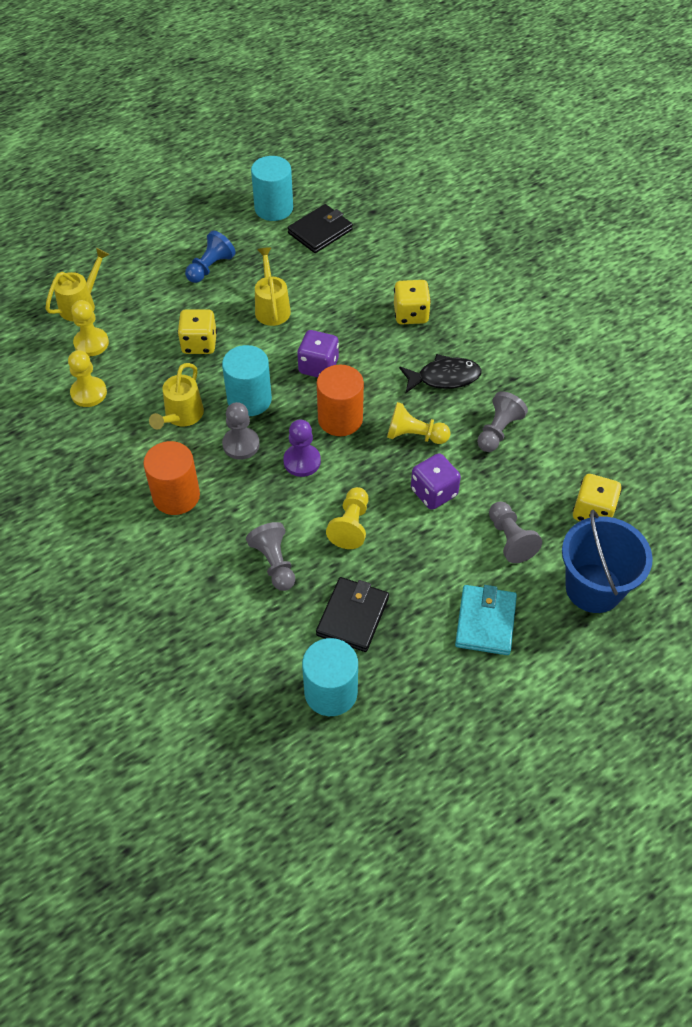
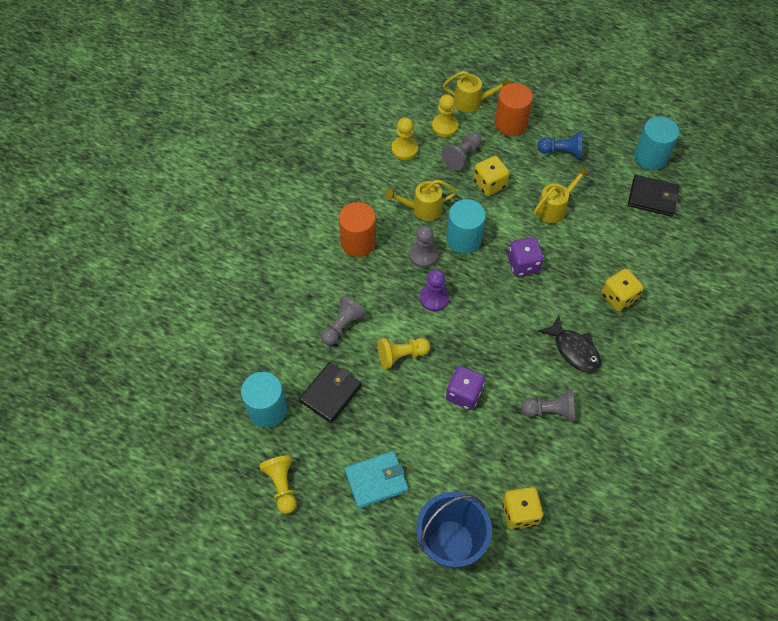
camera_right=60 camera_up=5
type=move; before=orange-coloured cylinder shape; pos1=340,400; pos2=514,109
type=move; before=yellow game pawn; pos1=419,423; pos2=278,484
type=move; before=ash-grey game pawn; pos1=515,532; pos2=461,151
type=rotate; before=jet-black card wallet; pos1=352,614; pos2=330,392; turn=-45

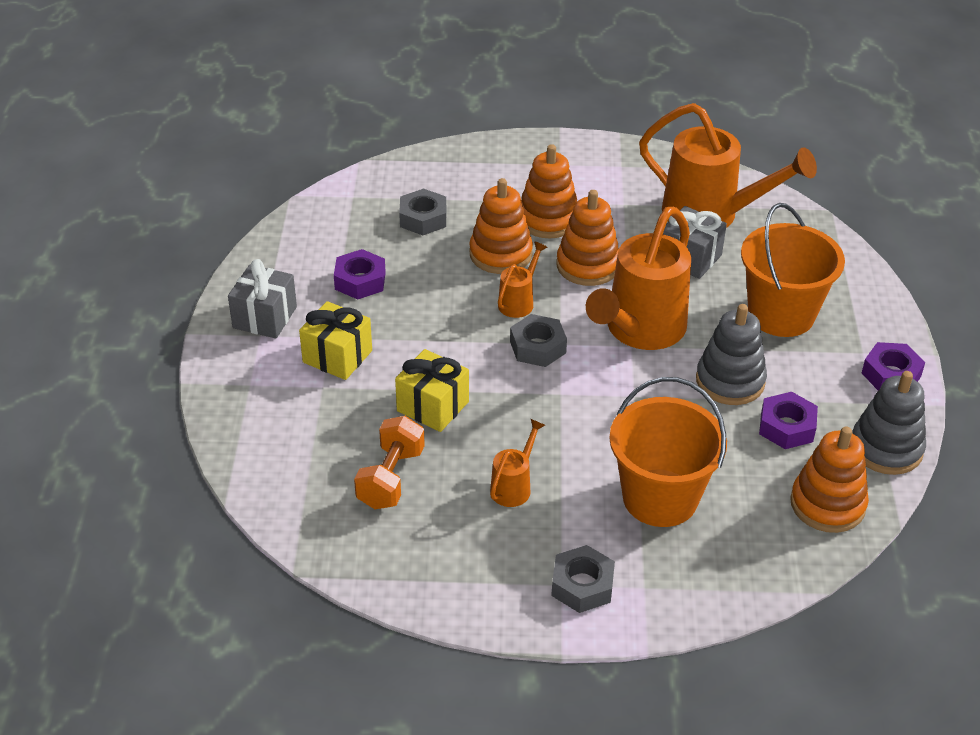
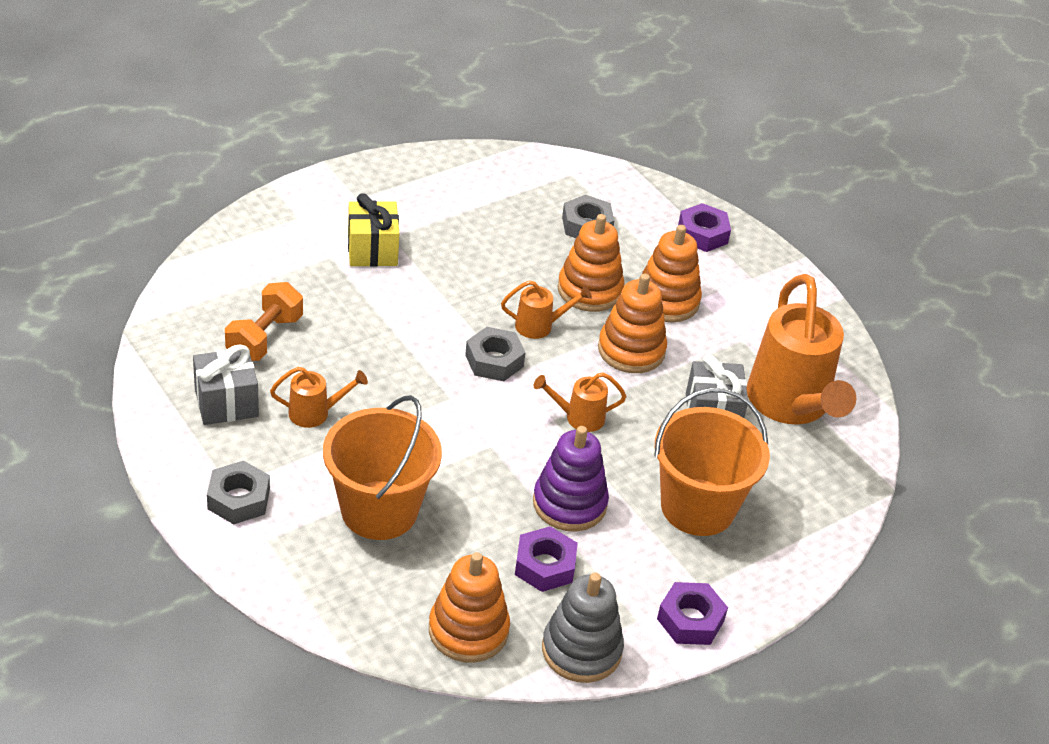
camera_right=50 camera_up=0
type=resize; before=orange-coloured sprinkling can; pos1=638,278; pos2=580,402; scale=0.45
type=move; before=royal purple hex nut; pos1=360,274; pos2=704,227
type=move; before=ash-grey wrapped gift; pos1=262,298; pos2=226,384
type=recolor; before=ash-grey ring stacker; after=royal purple ring stacker; pos1=731,354; pos2=571,479
type=delete; before=yellow wrapped gift; pos1=432,390
type=rotate; before=orange-coloured dumbbell; pos1=389,462; pos2=264,321; turn=-45

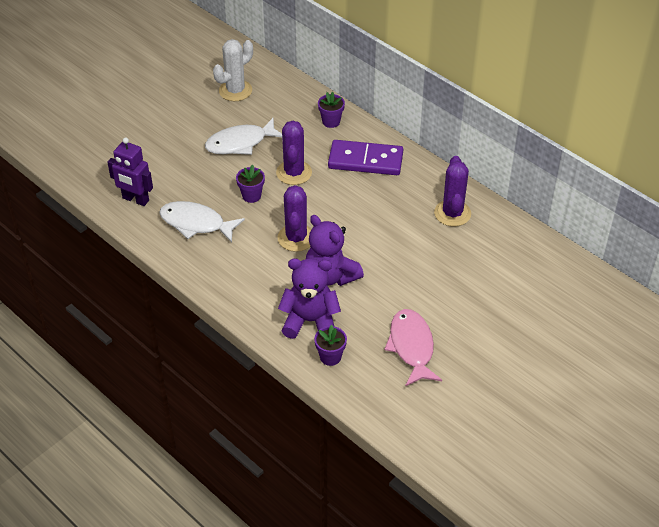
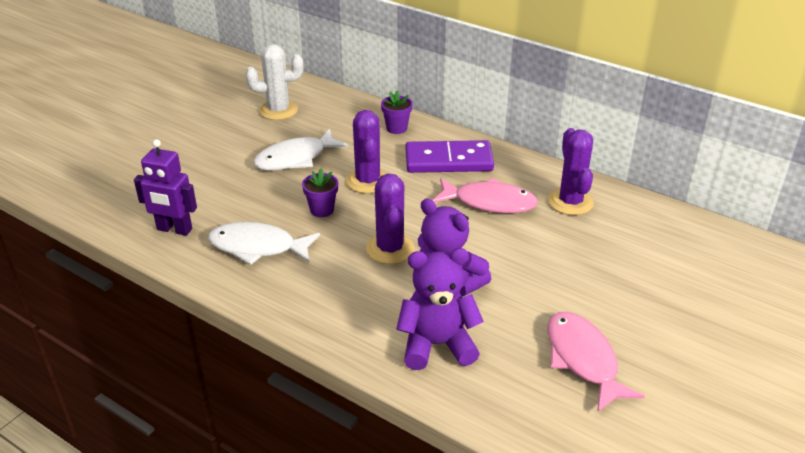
camera_right=-10 camera_up=-10
type=rotate; before=white saguaro cactus; pos1=233,70; pos2=274,82; turn=45
type=delete; before=royal purple flower pot; pos1=330,345
type=insert; after=rose-pink fish; pos2=485,195

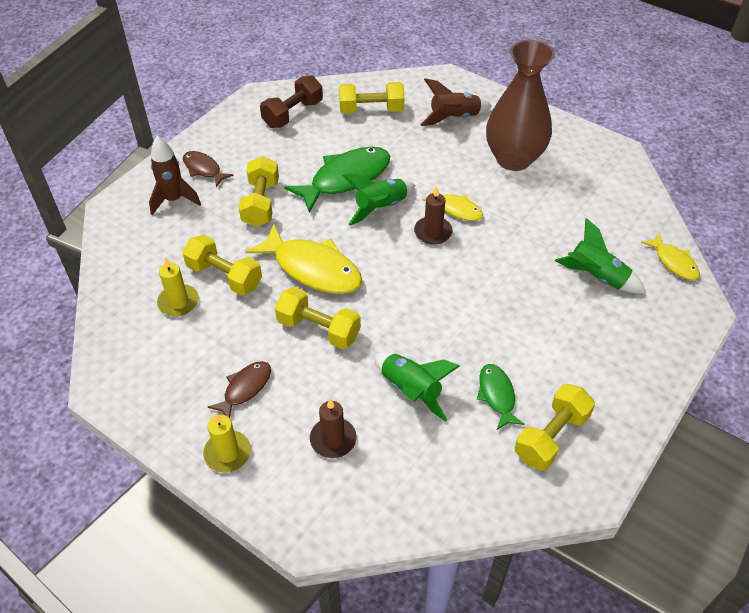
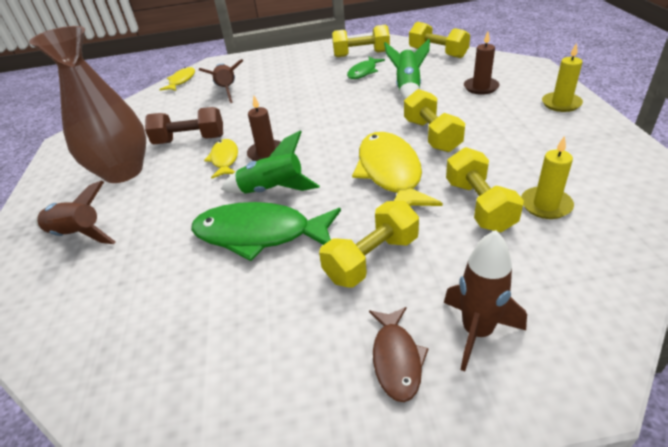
camera_right=-130 camera_up=-10
type=move; before=russet dumbbell; pos1=291,101; pos2=184,125
type=move; before=yellow dumbbell; pos1=372,98; pos2=439,40
type=recolor; before=green spaceship; after=russet spaceship; pos1=600,255; pos2=221,81
type=delete; before=russet fish; pos1=239,389

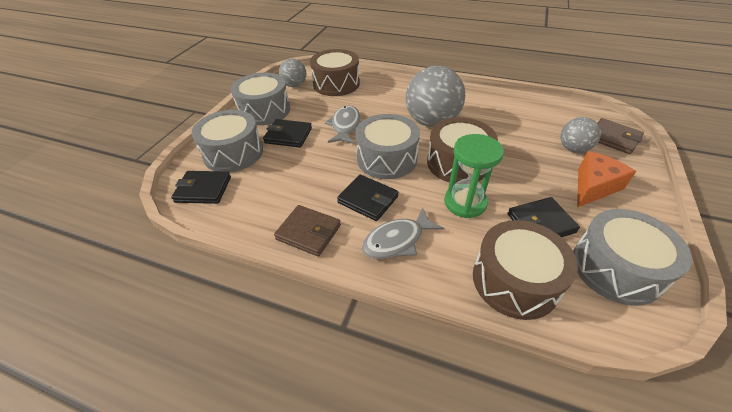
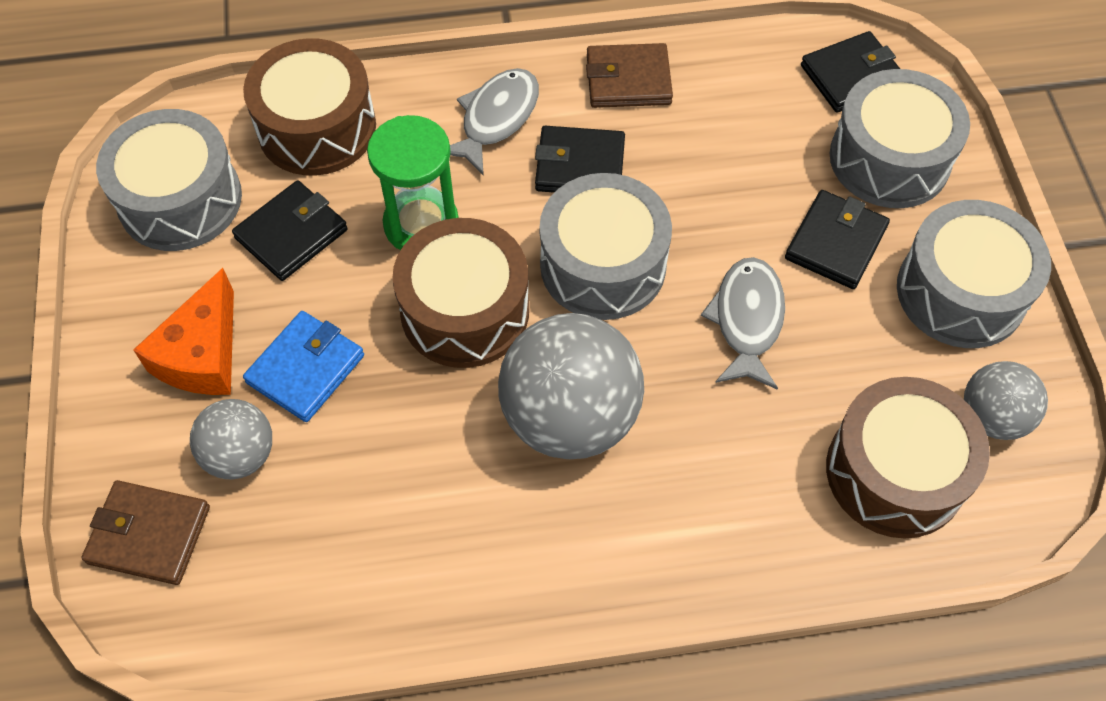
camera_right=150 camera_up=15
type=rotate; before=ash-grey fish; pos1=342,125; pos2=743,323; turn=-150
type=rotate; before=jet-black card wallet; pos1=287,133; pos2=837,239; turn=-45
type=insert; after=cobalt card wallet; pos2=303,366

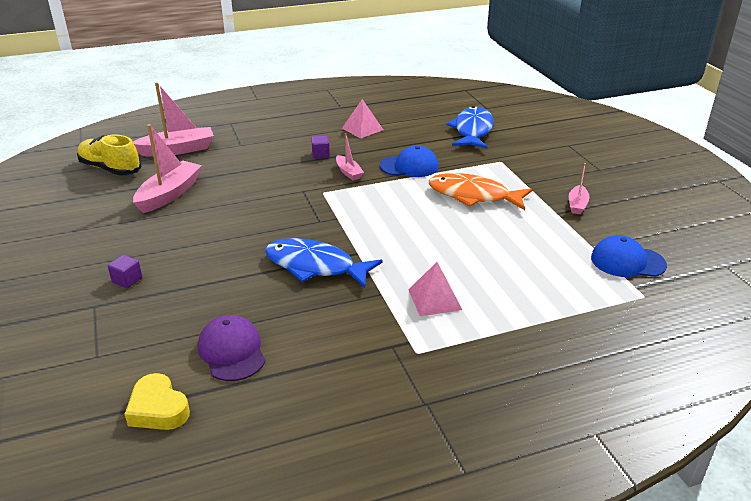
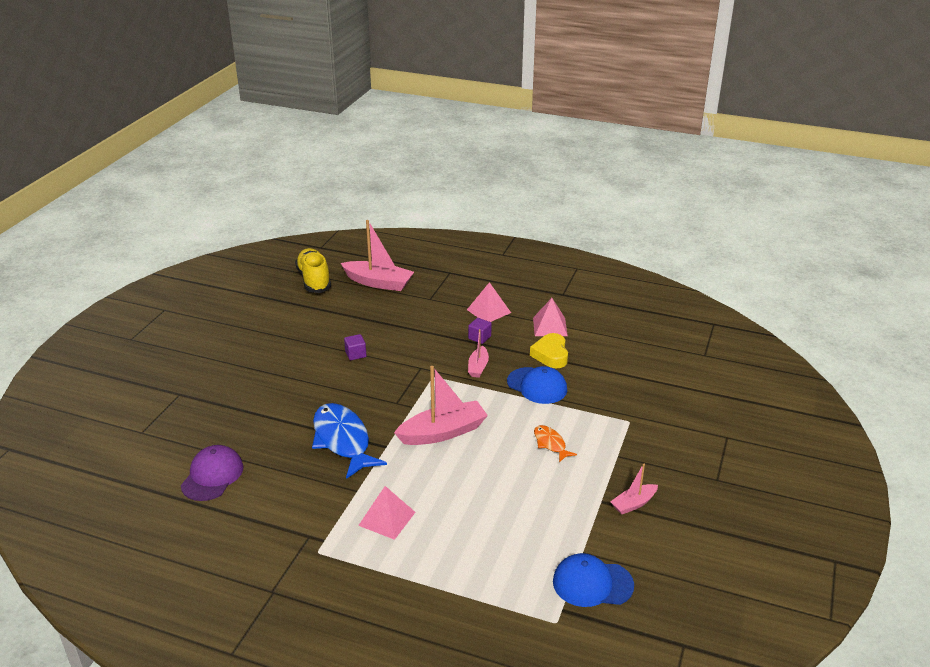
camera_right=40 camera_up=0
type=delete; before=cobalt fish; pos1=470,127
type=move; before=rose-pink boat; pos1=167,168; pos2=441,405
type=resize; before=orange-coloured fish; pos1=480,191; pos2=555,443; scale=0.5
type=rotate; before=cobalt cap; pos1=629,256; pos2=593,580; turn=-45
type=move; before=royal purple block; pos1=125,271; pos2=355,347
type=move; before=yellow heart shape; pos1=157,401; pos2=549,350
type=insert; after=rose-pink solid pyramid; pos2=489,302

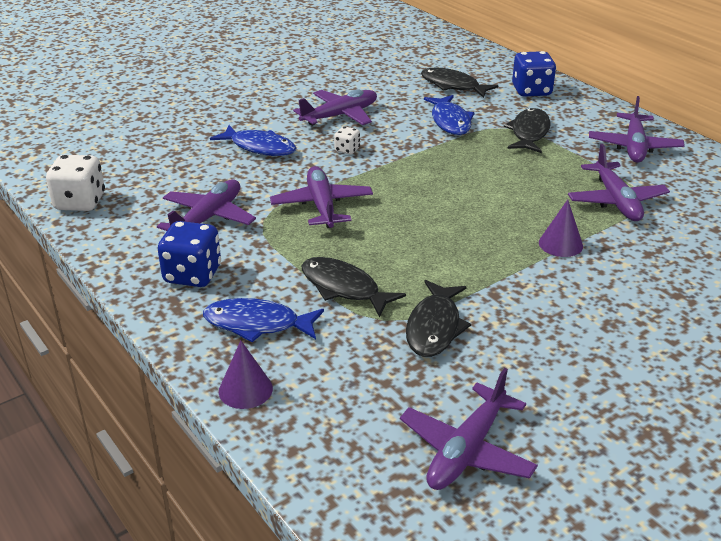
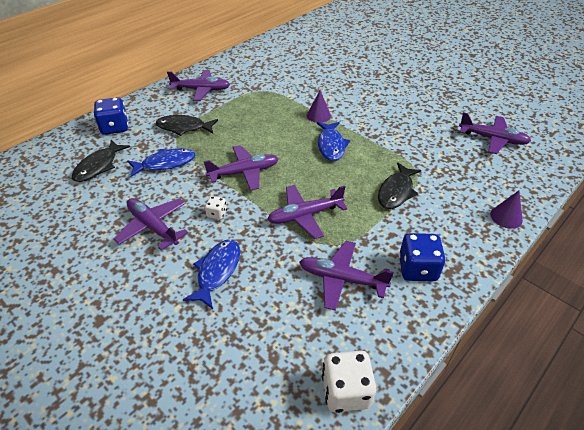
camera_right=-100 camera_up=10
type=move; before=royal purple plane; pos1=619,182; pos2=241,168
type=delete; before=jet-black fish; pos1=438,318
type=move; before=cobalt fish; pos1=263,320; pos2=333,141

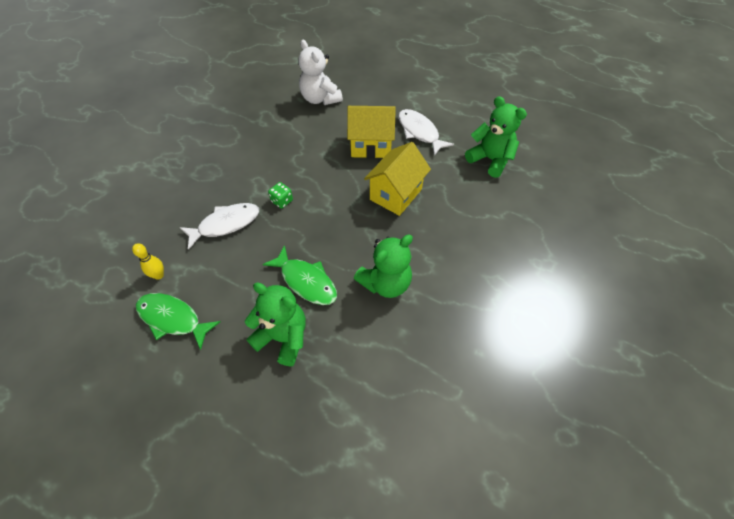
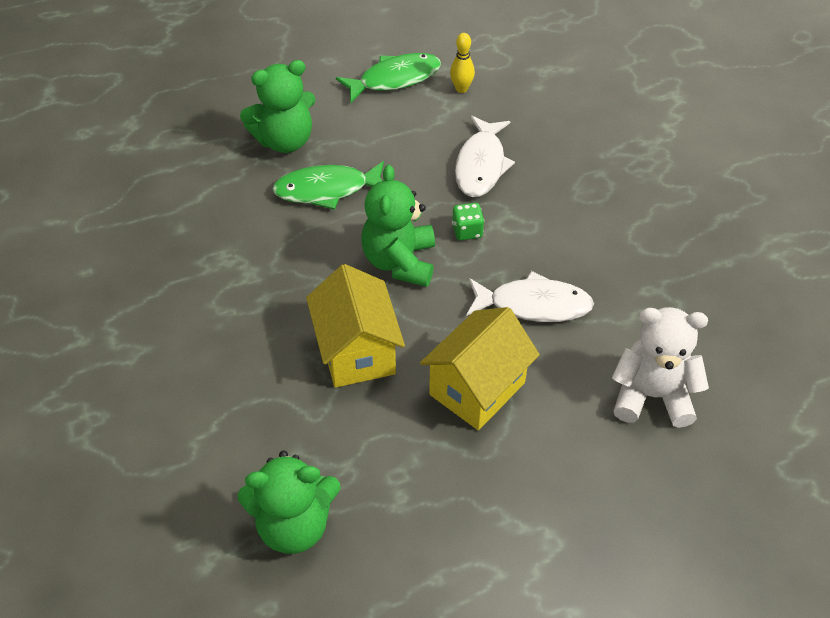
camera_right=130 camera_up=-5
type=move; before=white fish; pos1=426,132; pos2=530,296
type=move; before=green teddy bear; pos1=383,266; pos2=398,226

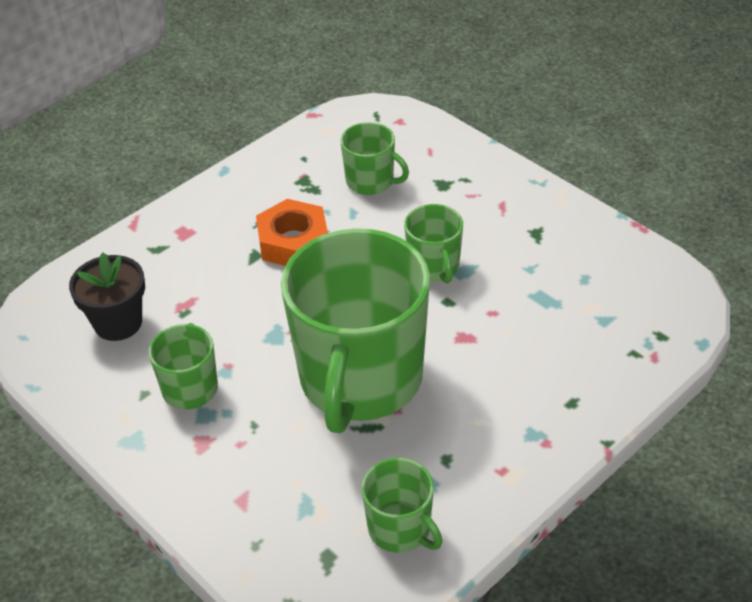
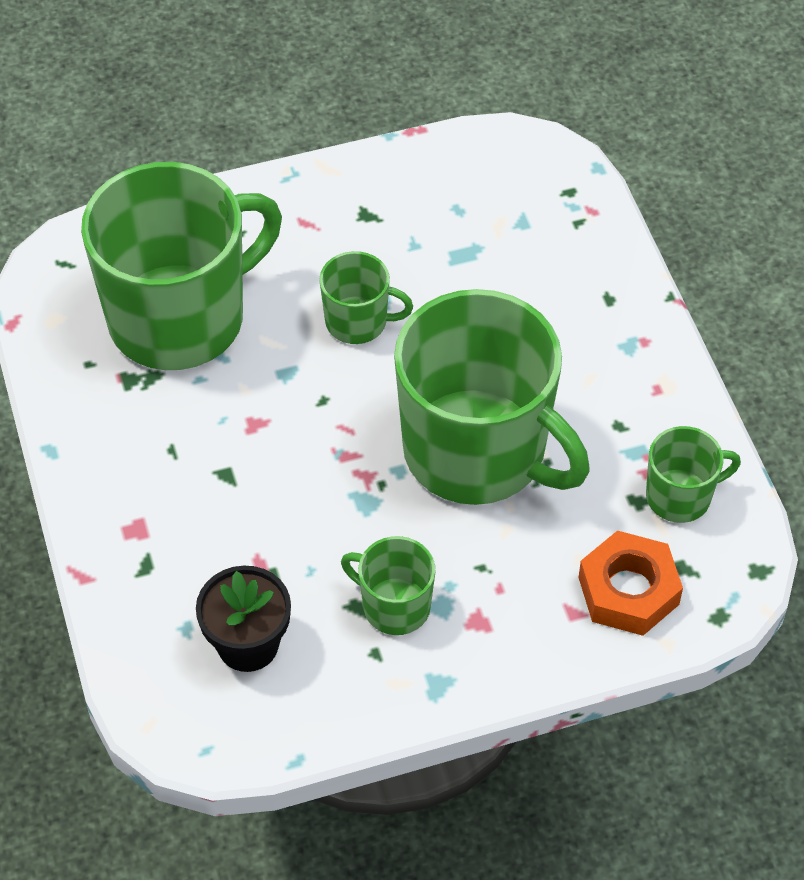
camera_right=-65 camera_up=10
type=resize; before=green coffee mug; pos1=374,158; pos2=181,266; scale=2.21
type=move; before=orange-coloured hex nut; pos1=292,232; pos2=630,583

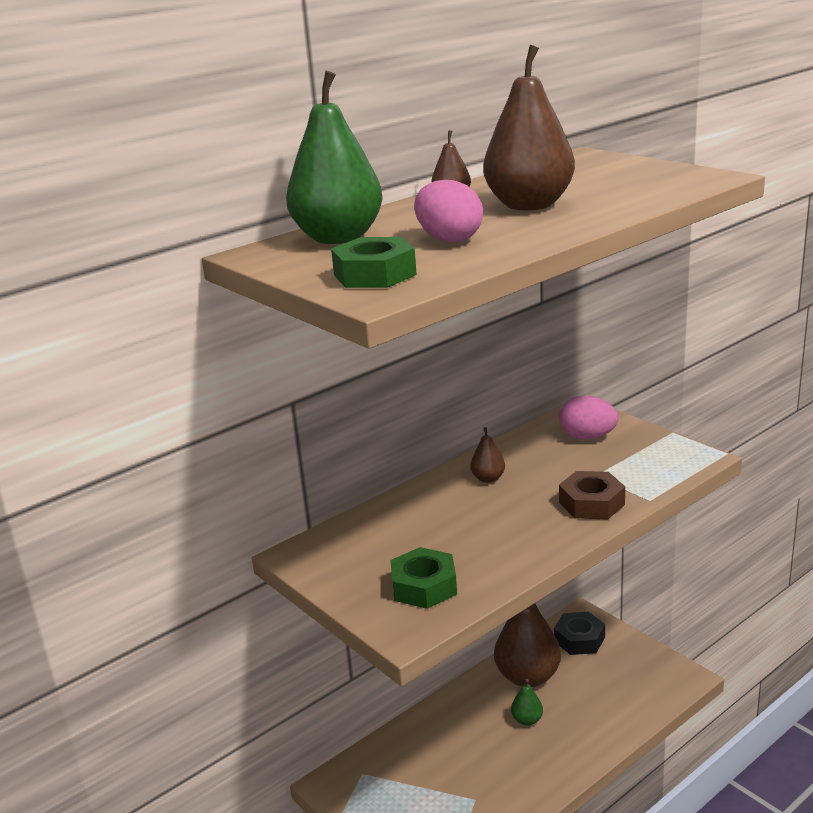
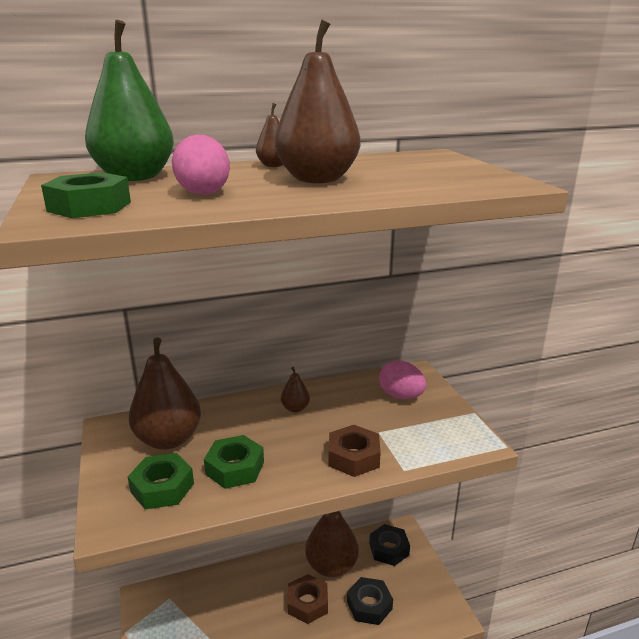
camera_right=20 camera_up=0
type=replace; before=green pear; after=russet hex nut; pos1=527,702; pos2=307,599
type=insert; after=russet pear; pos2=165,393
type=insert; after=green hex nut; pos2=234,462
type=insert; after=jet-black hex nut; pos2=370,601

